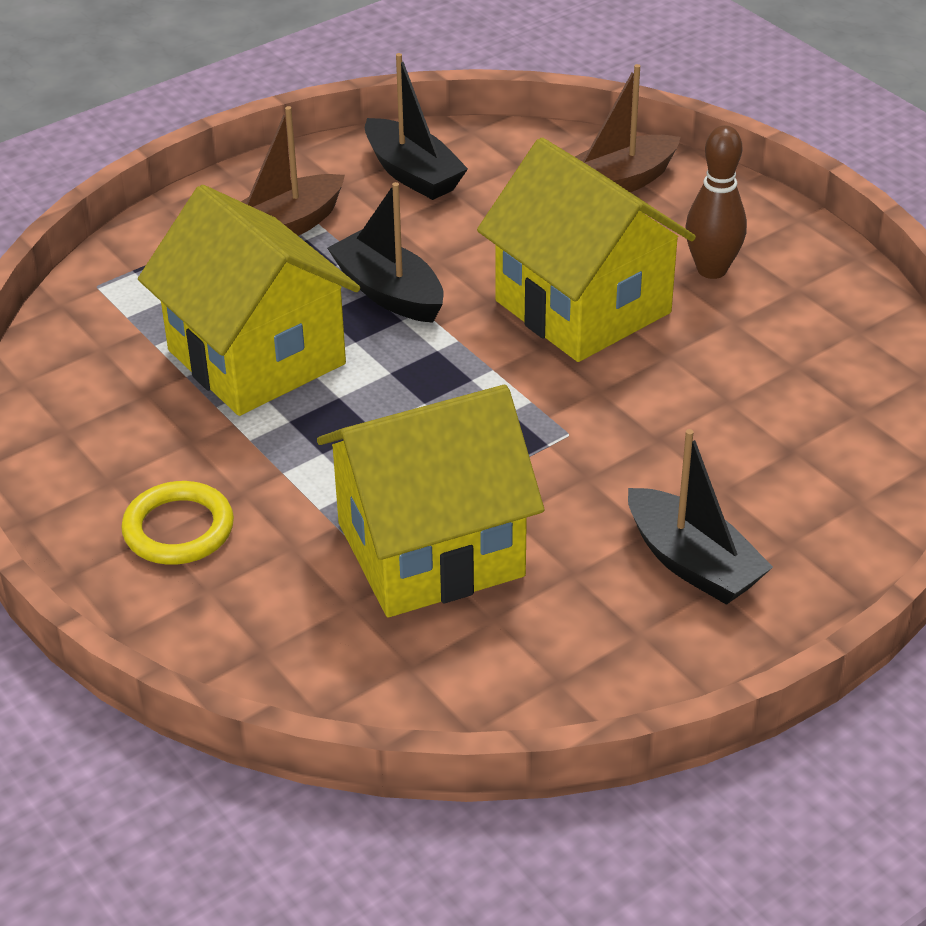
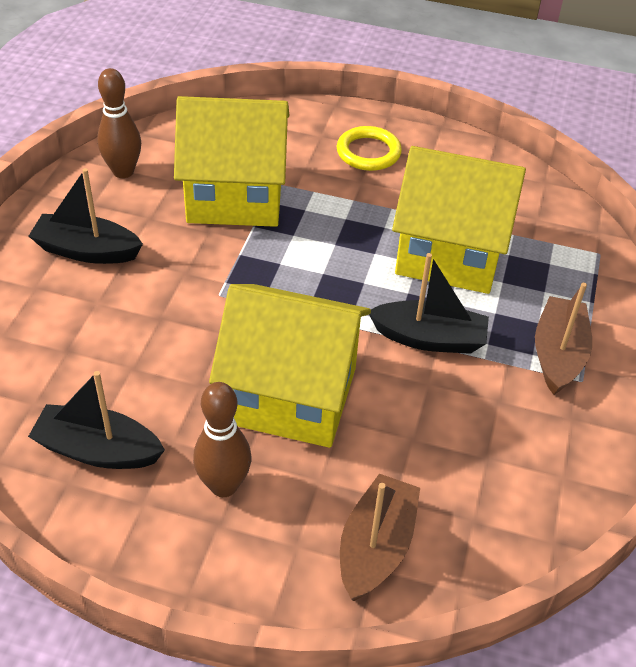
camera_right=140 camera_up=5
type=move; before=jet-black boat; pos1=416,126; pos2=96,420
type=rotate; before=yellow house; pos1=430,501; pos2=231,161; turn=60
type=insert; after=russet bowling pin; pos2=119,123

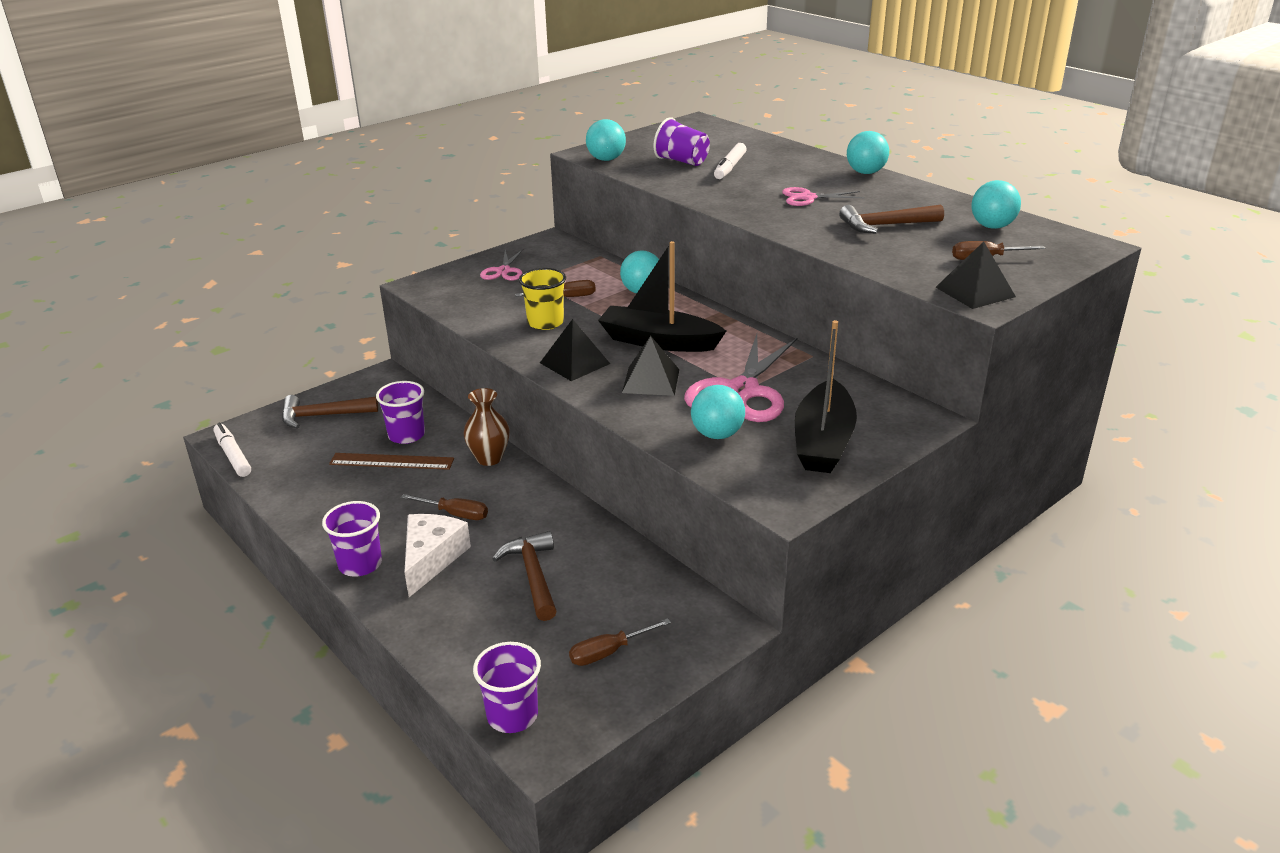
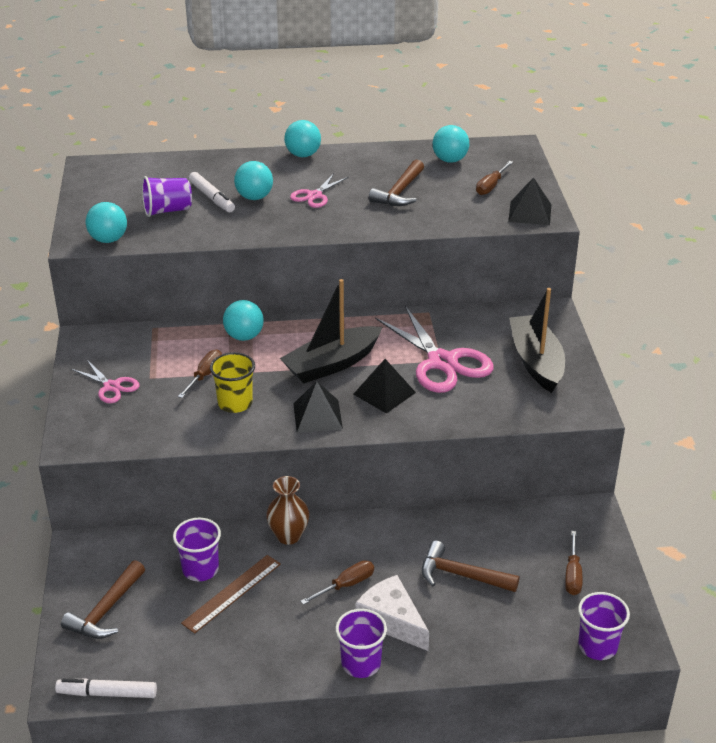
camera_right=-55 camera_up=5
type=rotate; before=jet-black boat; pos1=826,396; pos2=537,340; turn=-150
type=move; before=teal ball; pos1=718,412; pos2=253,180

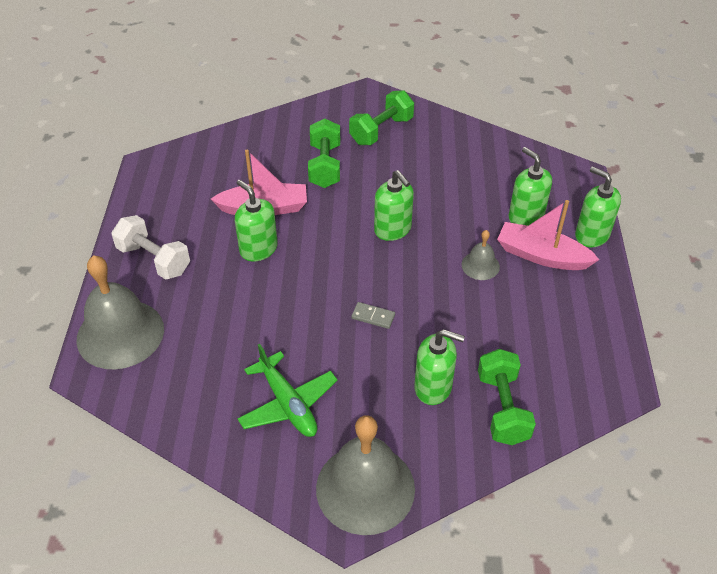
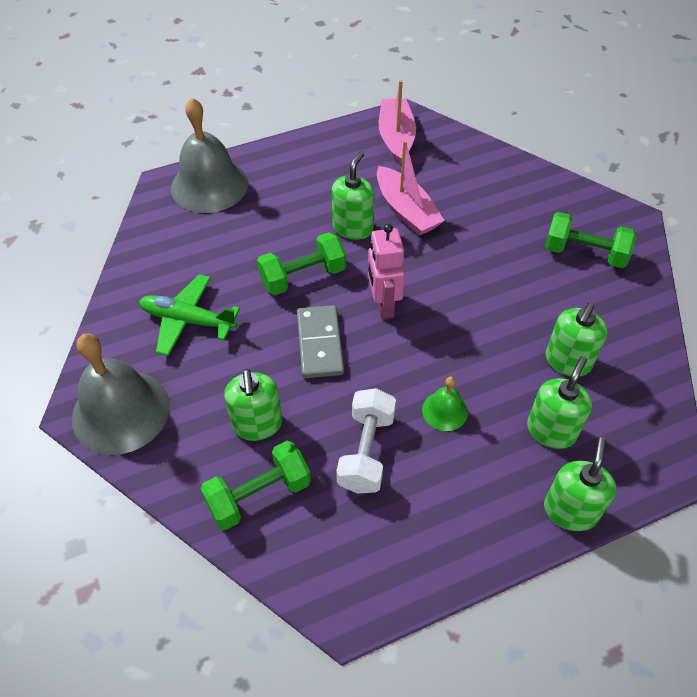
camera_right=65 camera_up=5
type=move; before=green dumbbell; pos1=324,153; pos2=301,263
type=move; before=green soap dispenser; pos1=394,205; pos2=576,340
type=move; before=rose-pink boat; pos1=548,235; pos2=397,123
type=move; before=white dumbbell; pos1=150,247; pos2=366,441
type=recolor; before=ash-grey bell; after=green bell; pos1=481,255; pos2=445,404
type=resize; before=ash-grey domino piece; pos1=373,315; pos2=320,341; scale=1.89
type=rotate; before=green plane; pos1=287,390; pos2=189,315; turn=75
type=insert; after=rose-pink toy robot; pos2=386,271

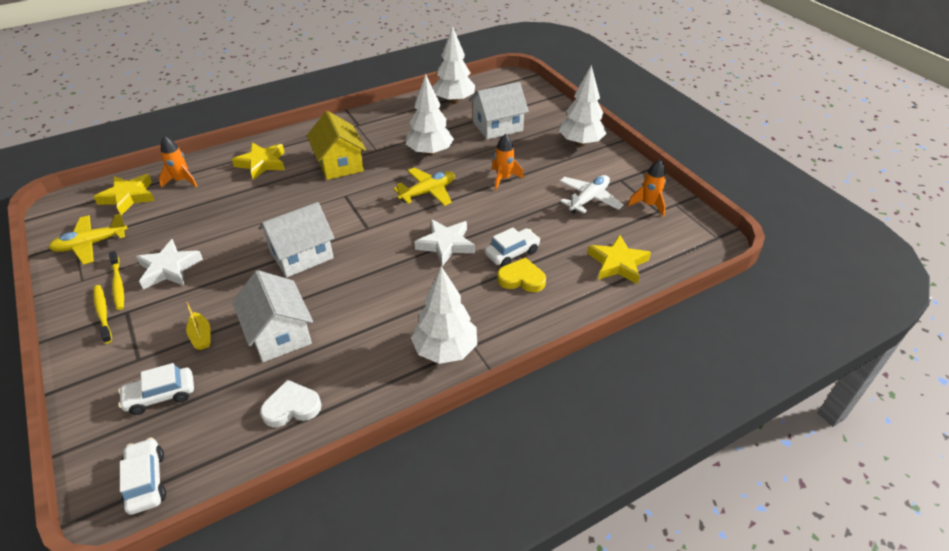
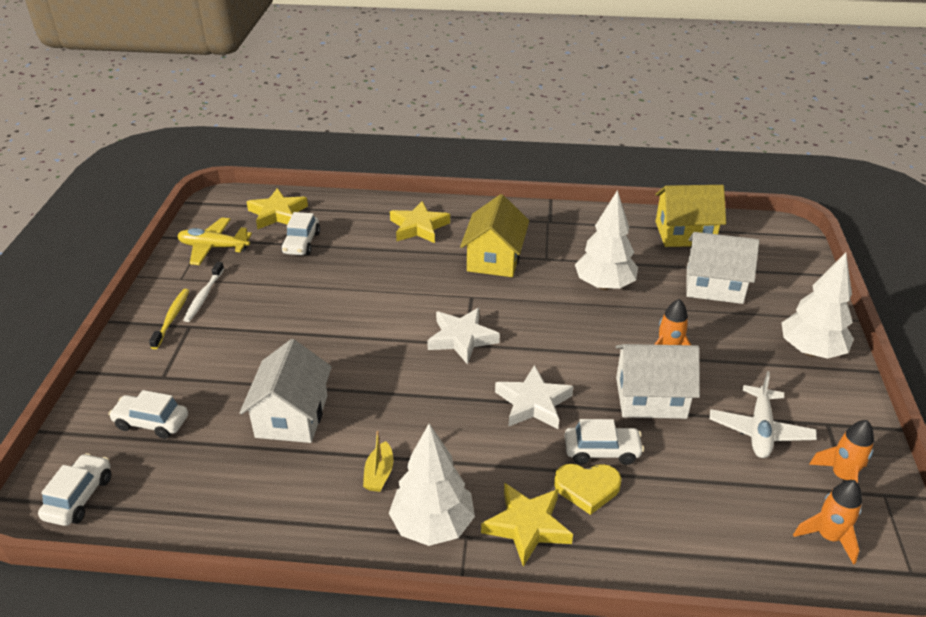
camera_right=35 camera_up=-5
type=replace; before=white toy tree; after=yellow house; pos1=453,65; pos2=690,216
type=move; before=orange-coloured spaceship; pos1=178,162; pos2=827,522
type=delete; before=yellow plane; pos1=424,186
type=rotate; before=white plane; pos1=591,194; pos2=763,414; turn=120
type=move; before=white house; pos1=296,239; pos2=658,381
type=move; before=yellow star shape; pos1=619,259; pos2=527,525
type=move; before=white star shape; pos1=169,264; pos2=463,336
type=recolor; before=yellow tooth brush; after=white tooth brush; pos1=116,280; pos2=203,292
type=rotate; before=yellow heart shape; pos1=521,274; pos2=588,489; turn=135
type=move; before=yellow boat; pos1=198,326; pos2=378,461
type=delete; before=white heart shape; pos1=290,403
type=insert; after=white automobile; pos2=300,233

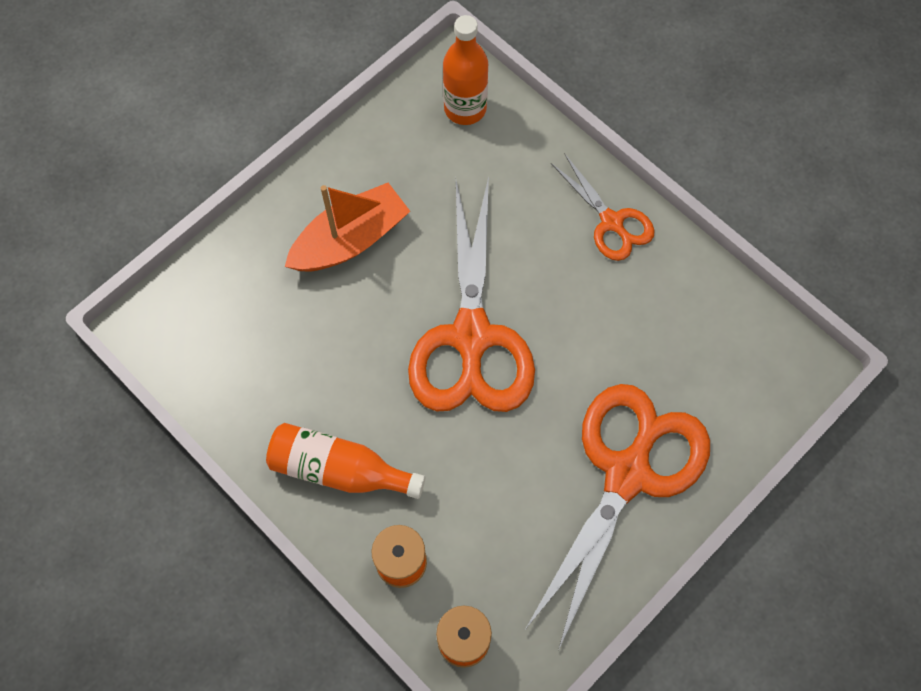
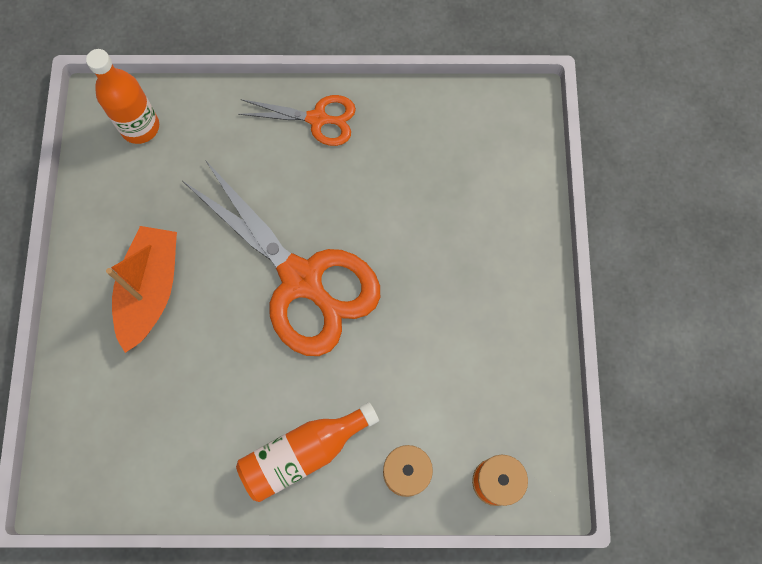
camera_right=-45 camera_up=5
type=delete; before=orange-coloured scissors; pos1=617,517

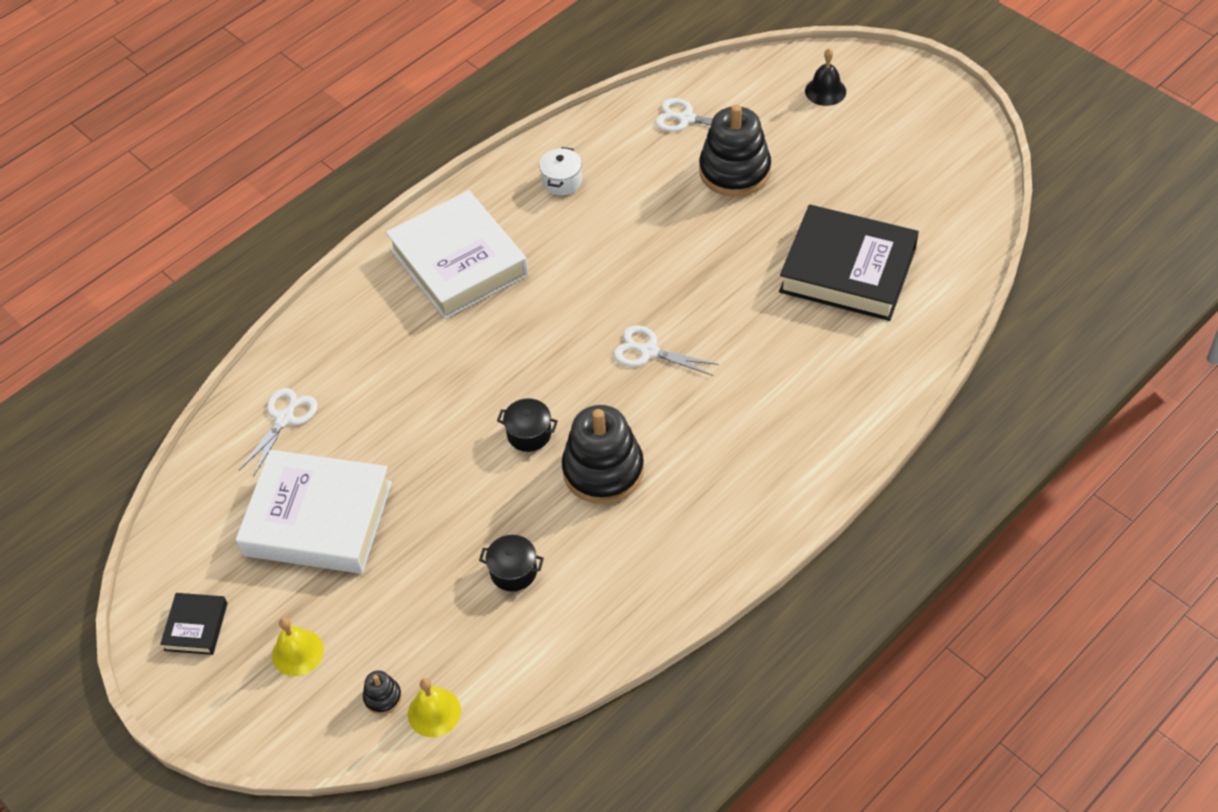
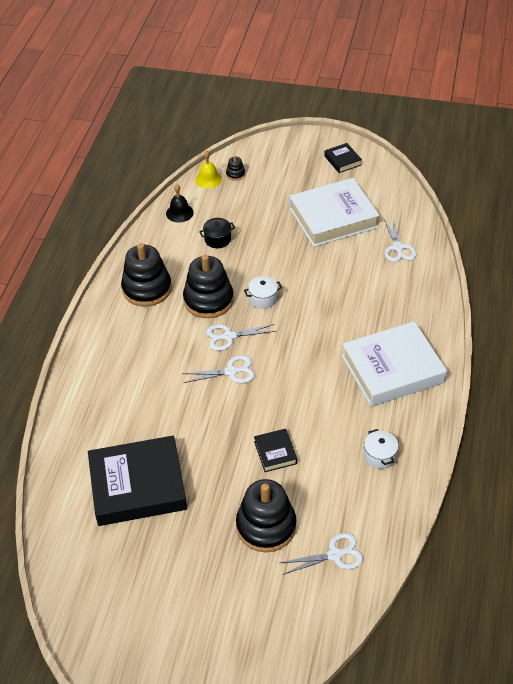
camera_right=145 camera_up=-5
type=move; before=jet-black bell; pos1=825,77; pos2=180,203
type=rotate; before=white book; pos1=457,254; pos2=394,364; turn=-45
type=recolor; before=jet-black cooking pot; after=white cooking pot; pos1=527,425; pos2=263,292
type=delete; before=yellow bell; pos1=298,647
type=insert; after=jet-black ring stacker; pos2=146,275
type=insert; after=white scissors; pos2=241,337
type=insert; after=jet-black book; pos2=275,450

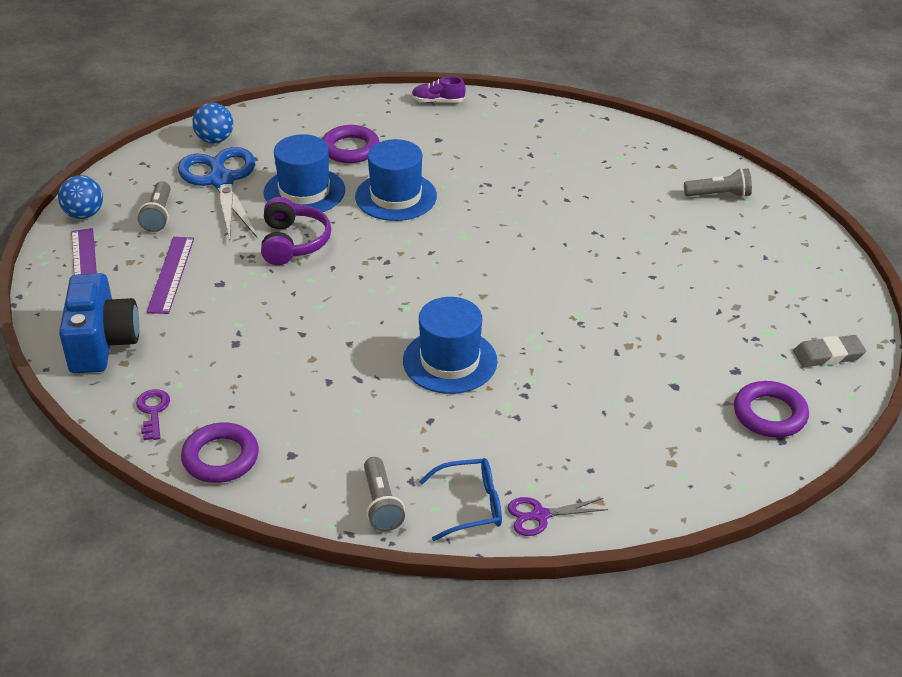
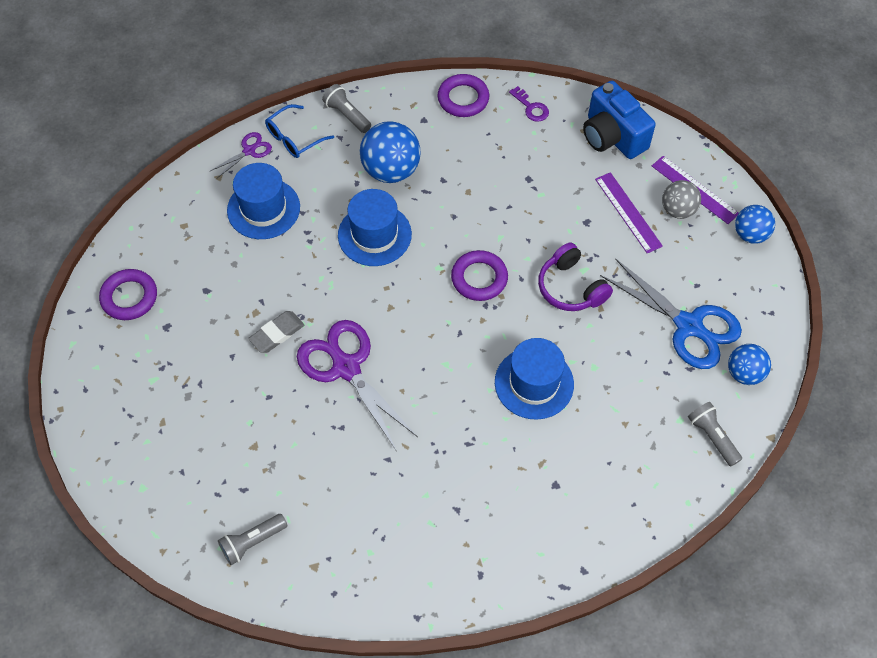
camera_right=150 camera_up=20
type=delete; before=royal purple shoe; pos1=439,90
type=move; before=royal purple torus; pos1=350,144; pos2=479,275
type=move; before=cobalt hat; pos1=304,173; pos2=263,201
type=move; before=ash-grey pocket torch; pos1=154,206; pos2=715,434
type=move; before=ash-grey eraser; pos1=829,351; pos2=276,332
type=insert; after=cobalt ball; pos2=390,152
type=insert; after=ash-grey ball; pos2=681,199
type=insert; after=royal purple scissors; pos2=357,385

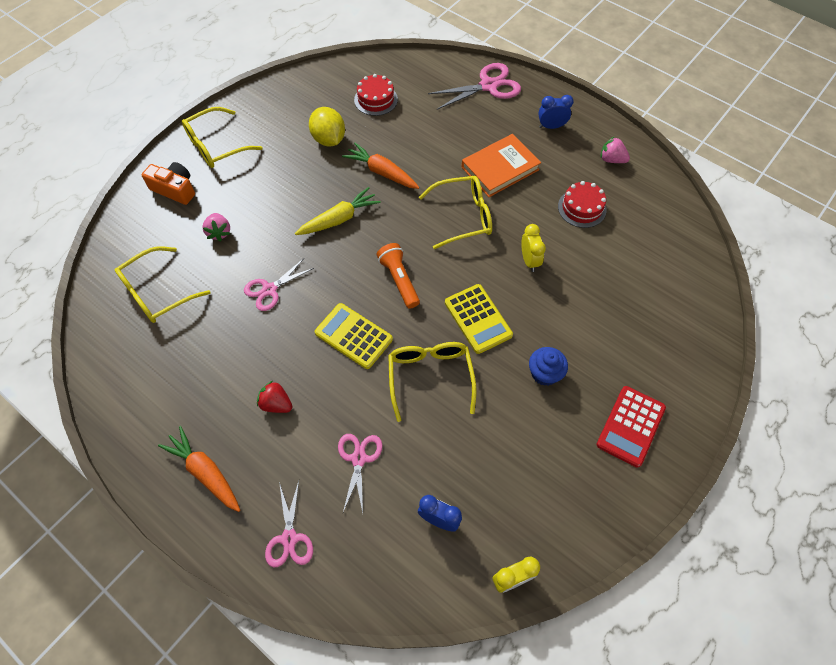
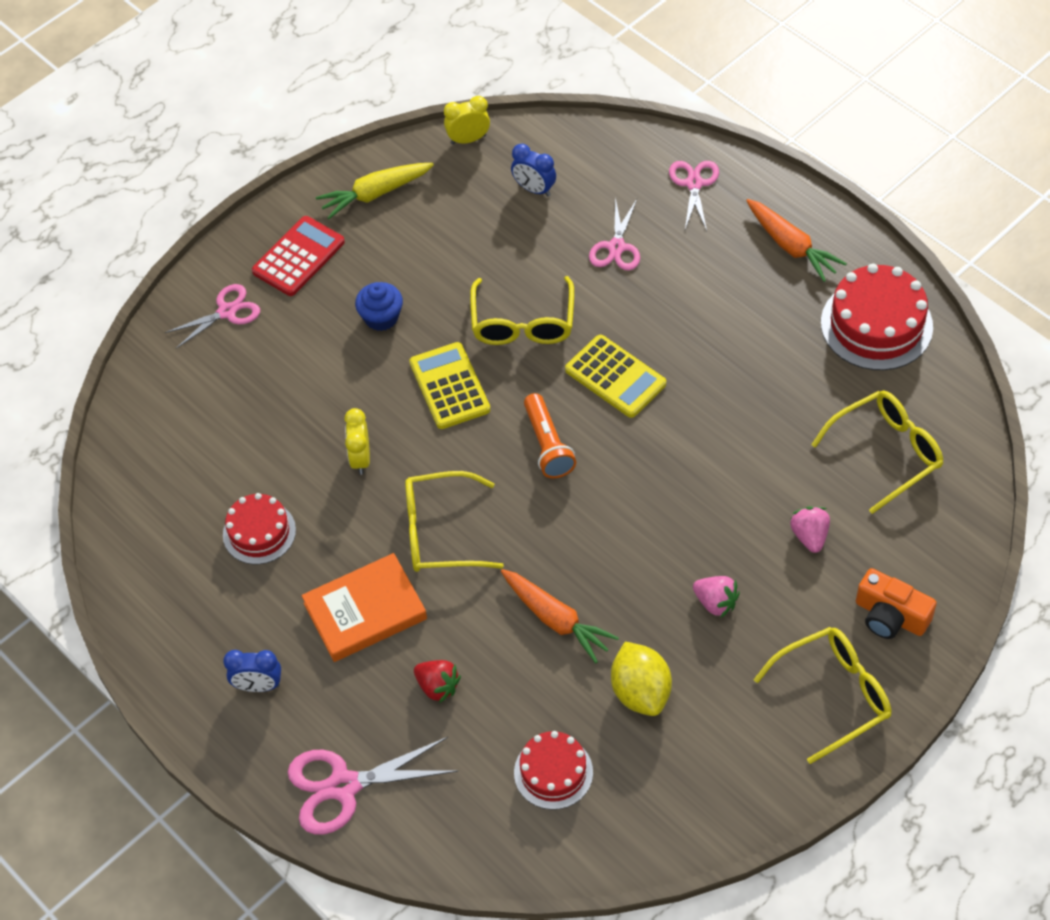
camera_right=-170 camera_up=-5
type=move; before=rose-pink berry; pos1=615,149; pos2=716,596
type=move; before=yellow carrot; pos1=338,211; pos2=375,191
type=move; before=rose-pink scissors; pos1=279,284; pos2=212,316
type=move; before=red berry; pos1=274,397; pos2=437,681
type=insert; after=red gateau; pos2=877,316

